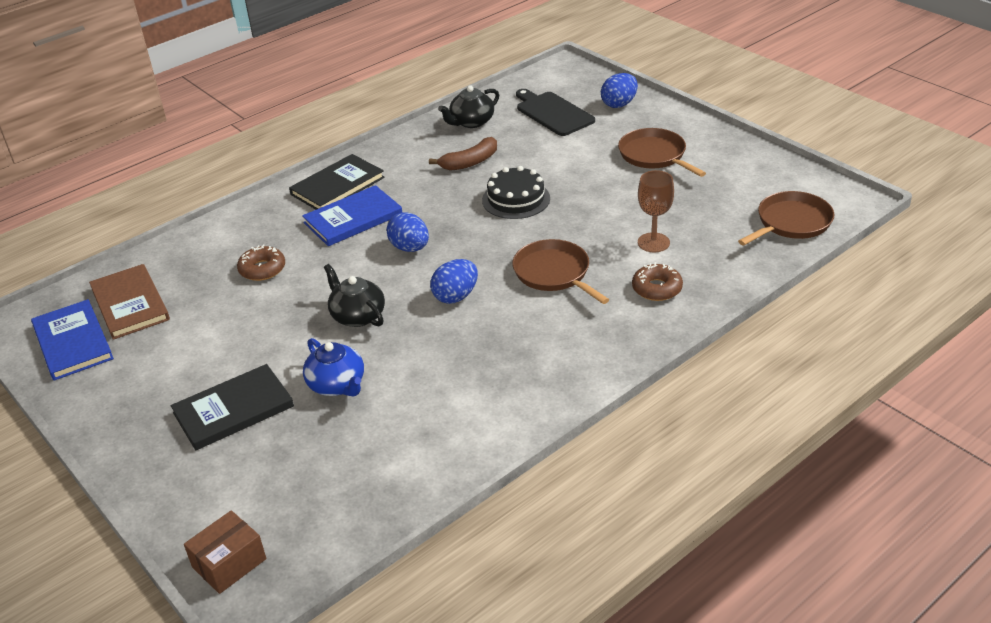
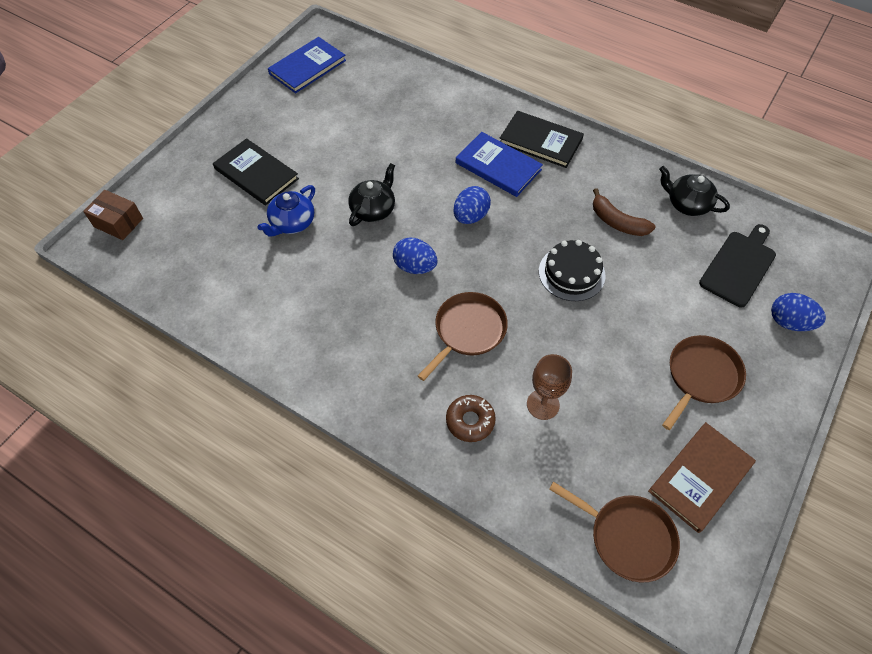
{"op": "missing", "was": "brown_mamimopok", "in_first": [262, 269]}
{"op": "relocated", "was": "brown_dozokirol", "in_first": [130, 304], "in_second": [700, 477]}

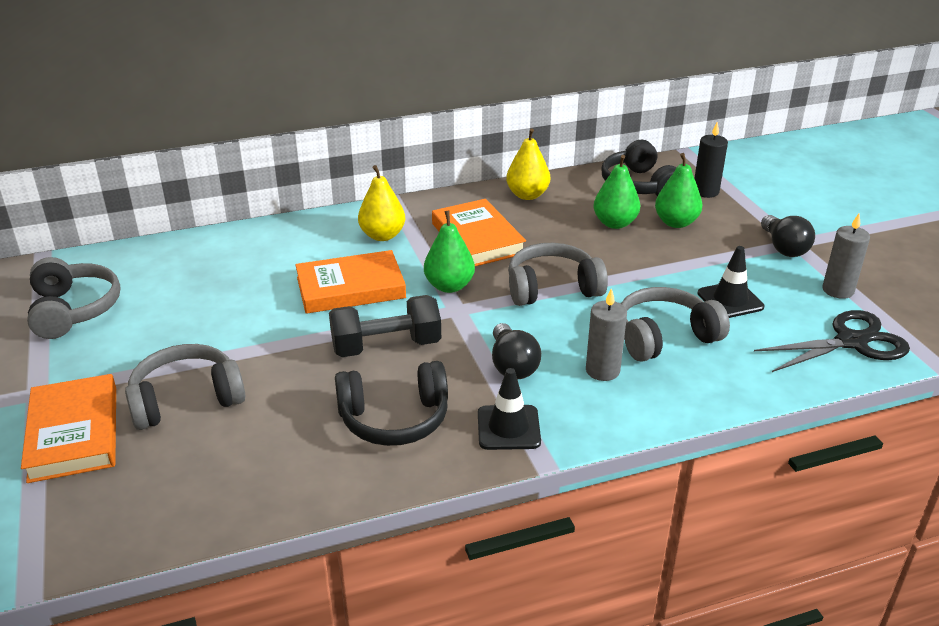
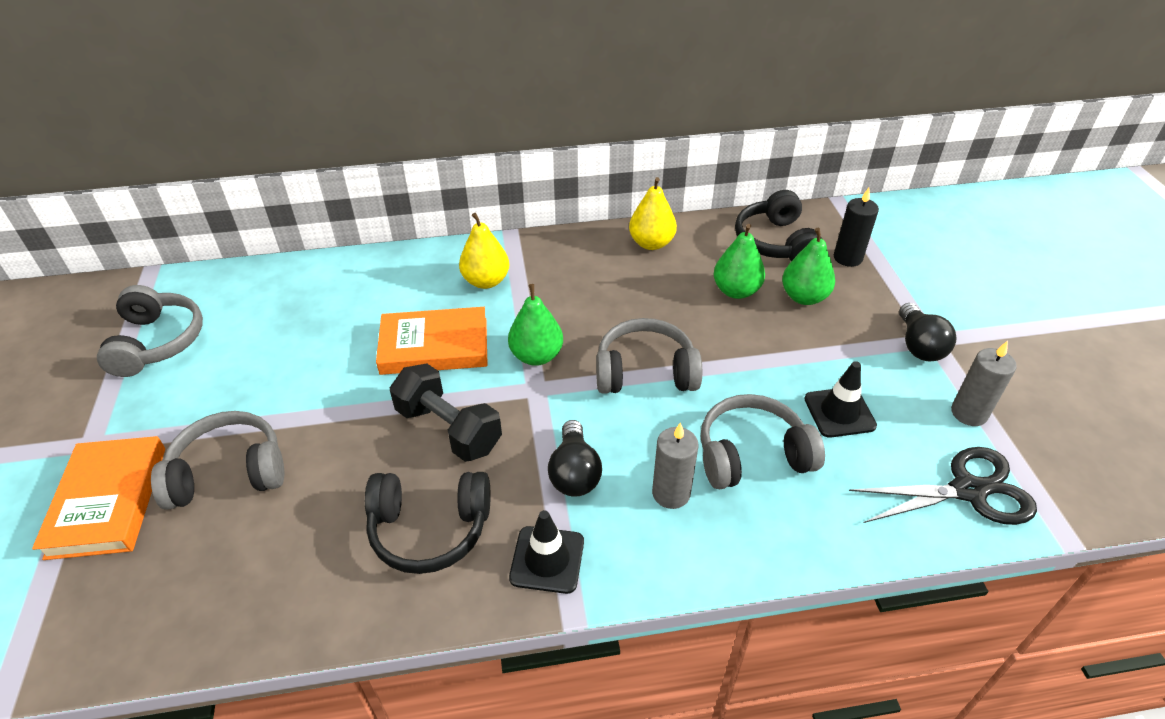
{"op": "missing", "was": "orange_dozokirol", "in_first": [477, 238]}
{"op": "spun", "was": "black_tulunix", "in_first": [386, 346], "in_second": [449, 429], "clockwise": 45}

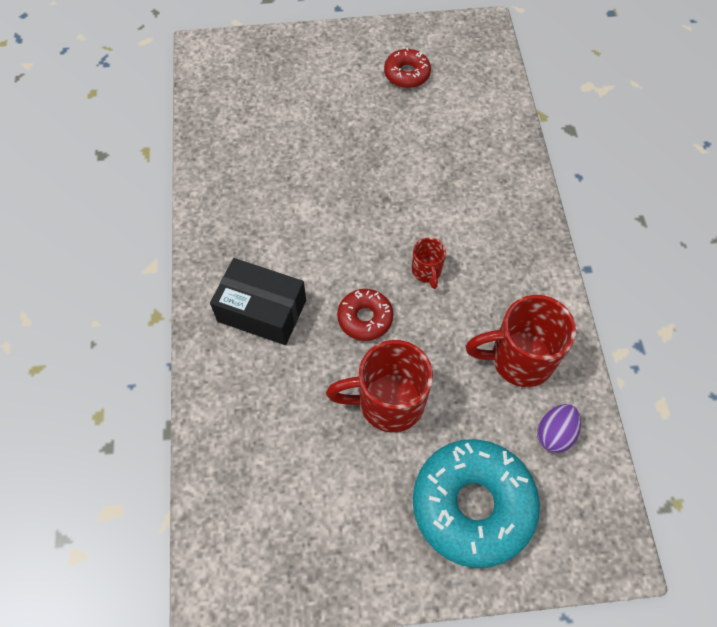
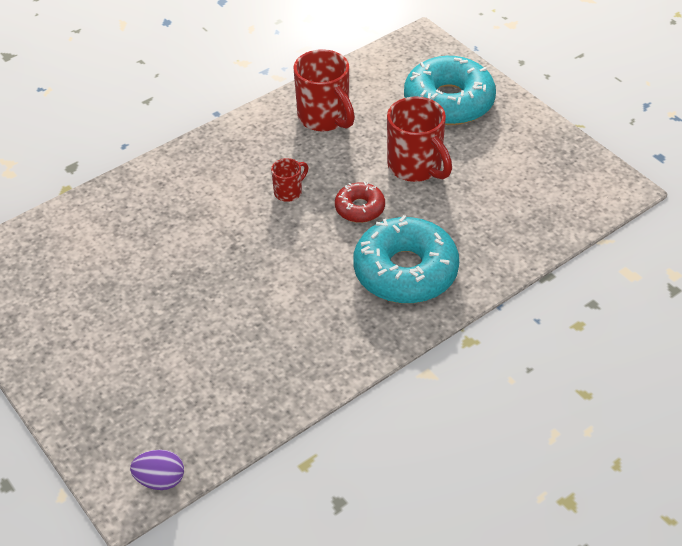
{"op": "missing", "was": "red_mamimopok", "in_first": [407, 74]}
{"op": "exchanged", "was": "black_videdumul", "now": "turquoise_mamimopok", "in_first": [262, 311], "in_second": [405, 271]}
{"op": "relocated", "was": "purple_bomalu", "in_first": [554, 434], "in_second": [160, 480]}

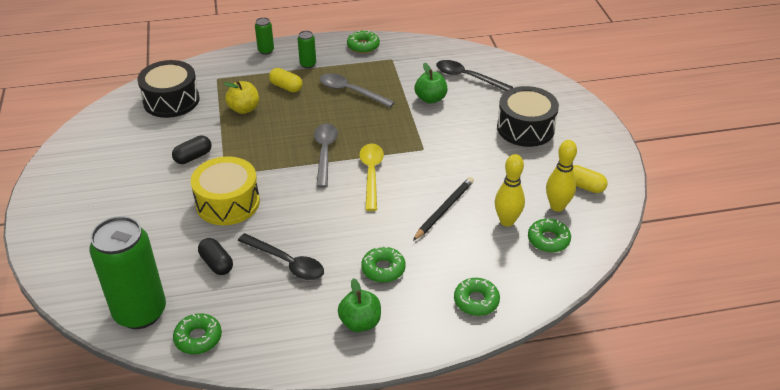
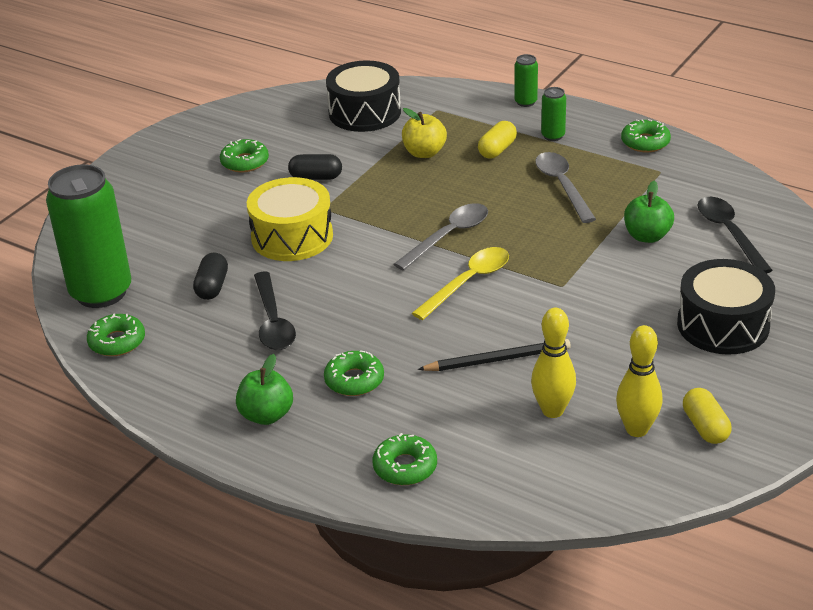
{"op": "spun", "was": "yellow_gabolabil", "in_first": [286, 87], "in_second": [497, 150], "clockwise": 45}
{"op": "relocated", "was": "green_mamimopok", "in_first": [548, 240], "in_second": [245, 162]}

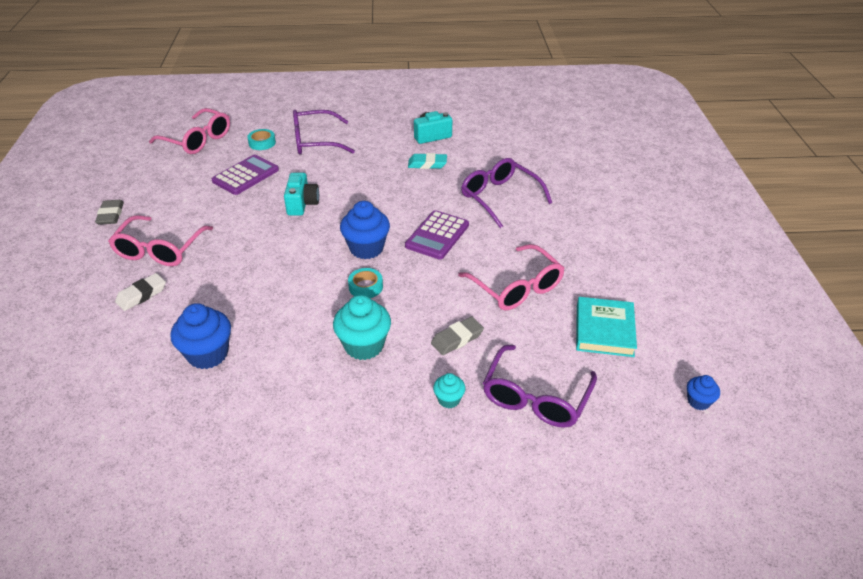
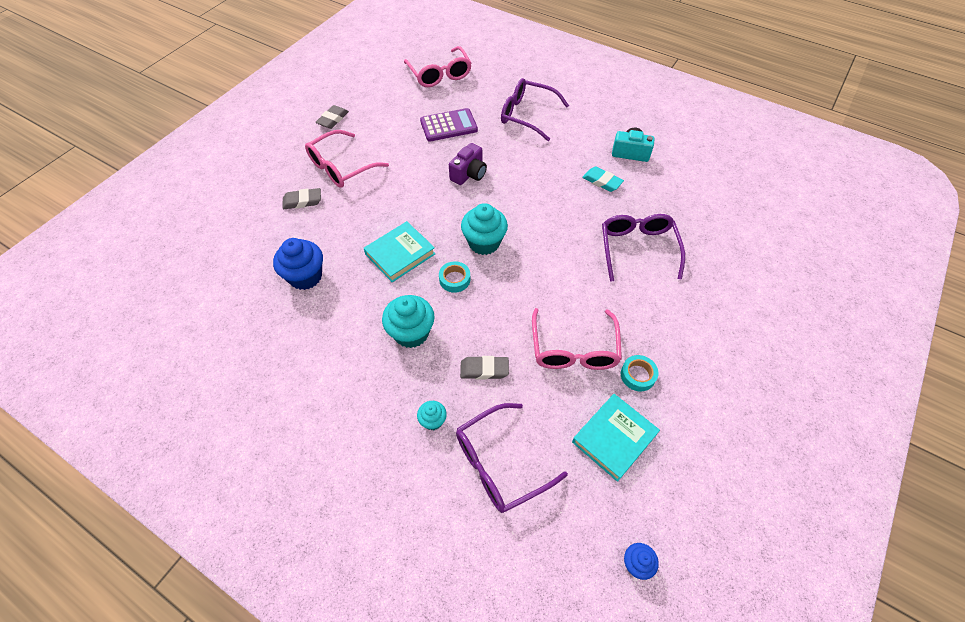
{"op": "relocated", "was": "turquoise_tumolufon", "in_first": [262, 143], "in_second": [638, 375]}
{"op": "colour", "was": "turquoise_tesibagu", "now": "purple_tesibagu", "in_first": [302, 204], "in_second": [469, 174]}
{"op": "colour", "was": "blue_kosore", "now": "turquoise_kosore", "in_first": [366, 248], "in_second": [484, 243]}
{"op": "missing", "was": "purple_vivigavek", "in_first": [437, 235]}
{"op": "colour", "was": "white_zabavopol", "now": "grey_zabavopol", "in_first": [142, 295], "in_second": [302, 201]}
{"op": "appeared", "now": "turquoise_dozokirol", "in_second": [400, 254]}

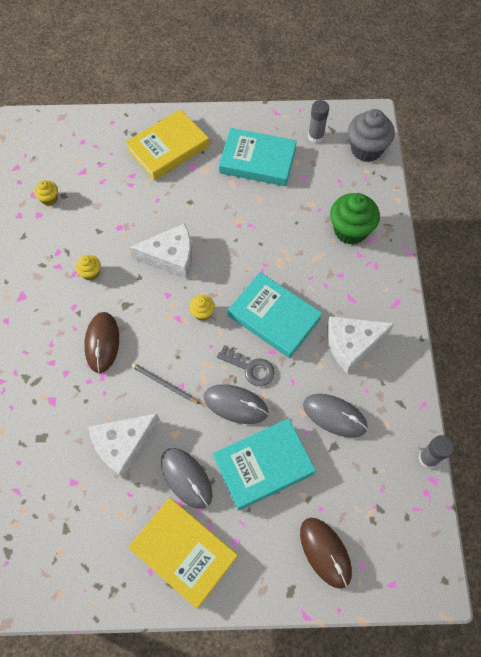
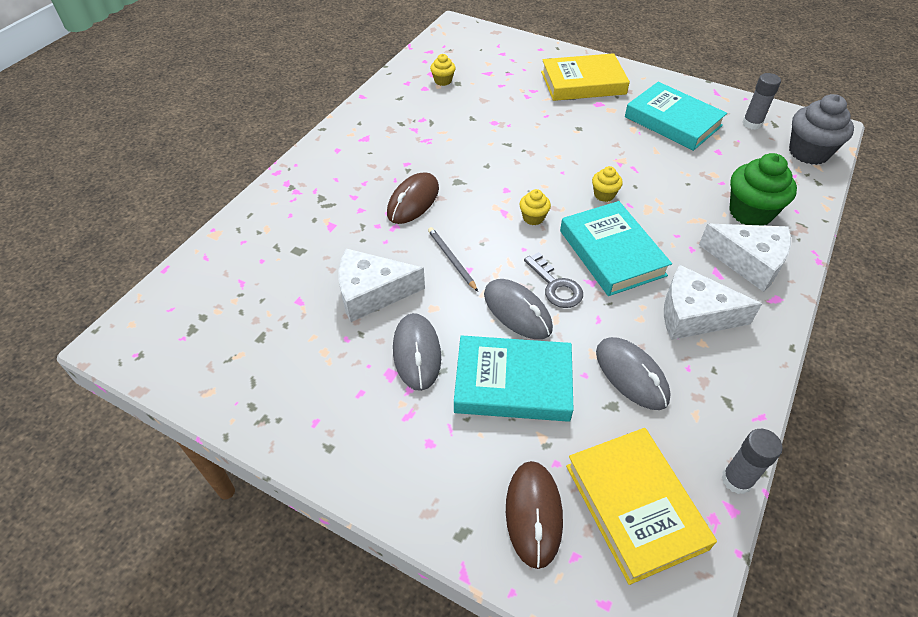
{"op": "relocated", "was": "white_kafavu", "in_first": [170, 257], "in_second": [749, 262]}
{"op": "relocated", "was": "yellow_kosore", "in_first": [91, 273], "in_second": [604, 195]}
{"op": "relocated", "was": "yellow_dozokirol", "in_first": [184, 552], "in_second": [635, 506]}

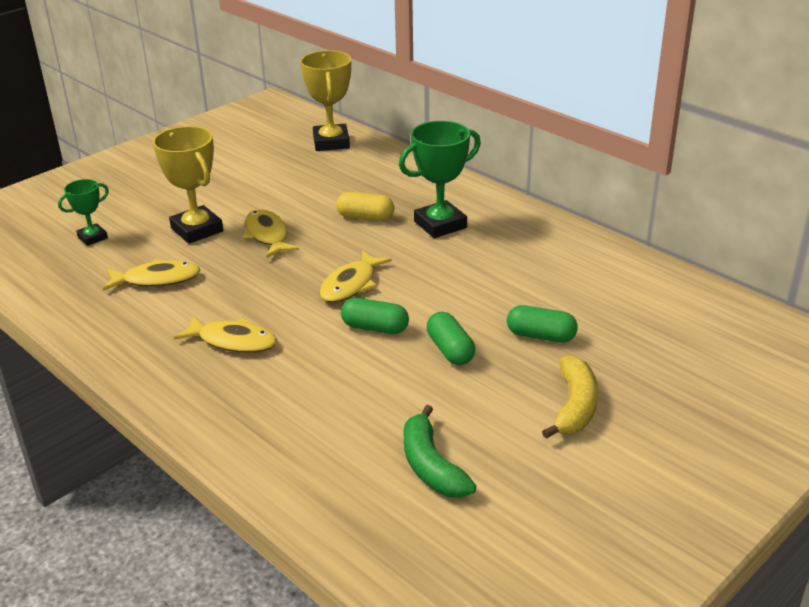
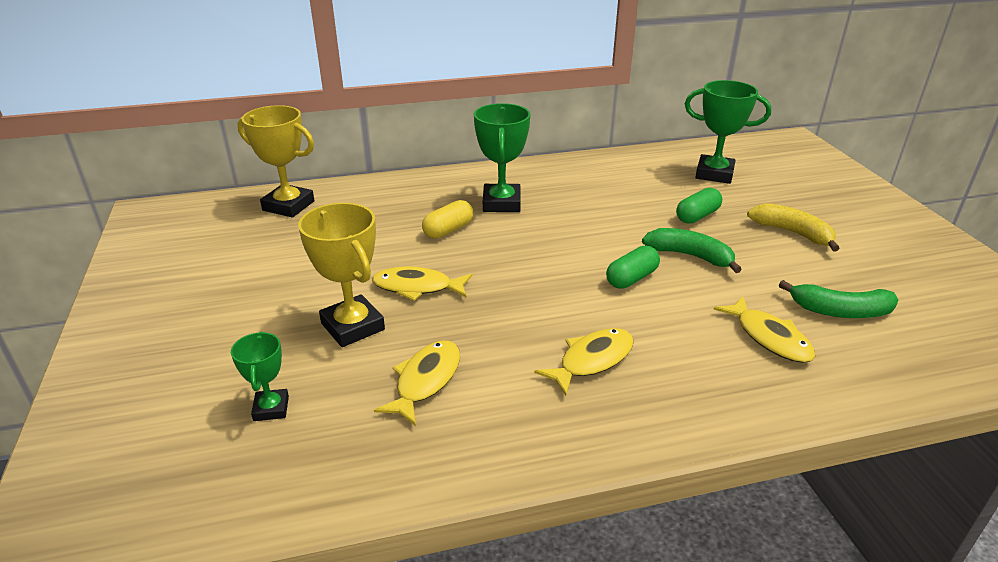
{"op": "spun", "was": "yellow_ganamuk", "in_first": [197, 230], "in_second": [352, 326], "clockwise": 60}
{"op": "relocated", "was": "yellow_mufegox", "in_first": [351, 285], "in_second": [769, 337]}
{"op": "exchanged", "was": "green_gabolabil", "now": "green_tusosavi", "in_first": [450, 350], "in_second": [690, 256]}
{"op": "appeared", "now": "green_ganamuk", "in_second": [714, 174]}

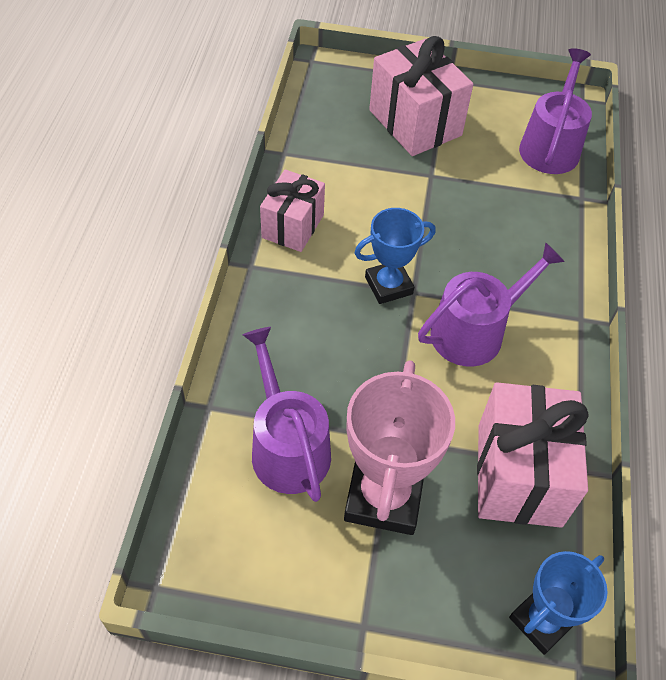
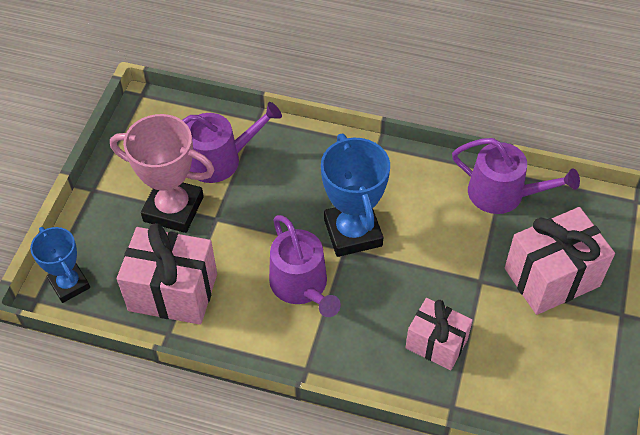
{"op": "relocated", "was": "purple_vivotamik", "in_first": [550, 146], "in_second": [503, 194]}
{"op": "relocated", "was": "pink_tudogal", "in_first": [293, 226], "in_second": [436, 343]}
{"op": "size", "was": "blue_ganamuk", "in_first": [388, 285], "in_second": [353, 232], "ratio": 1.58}

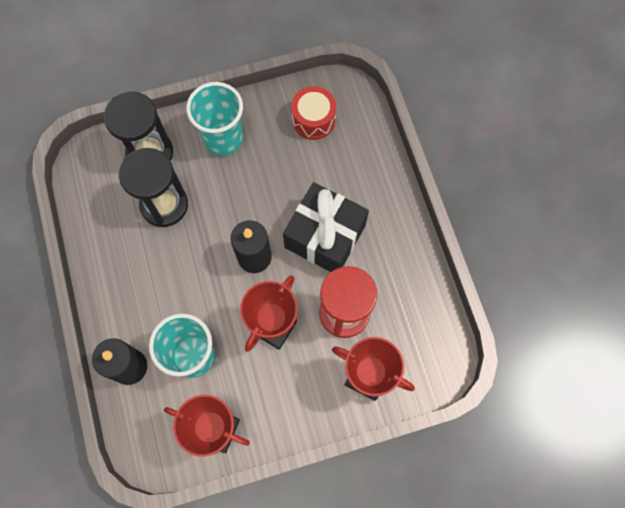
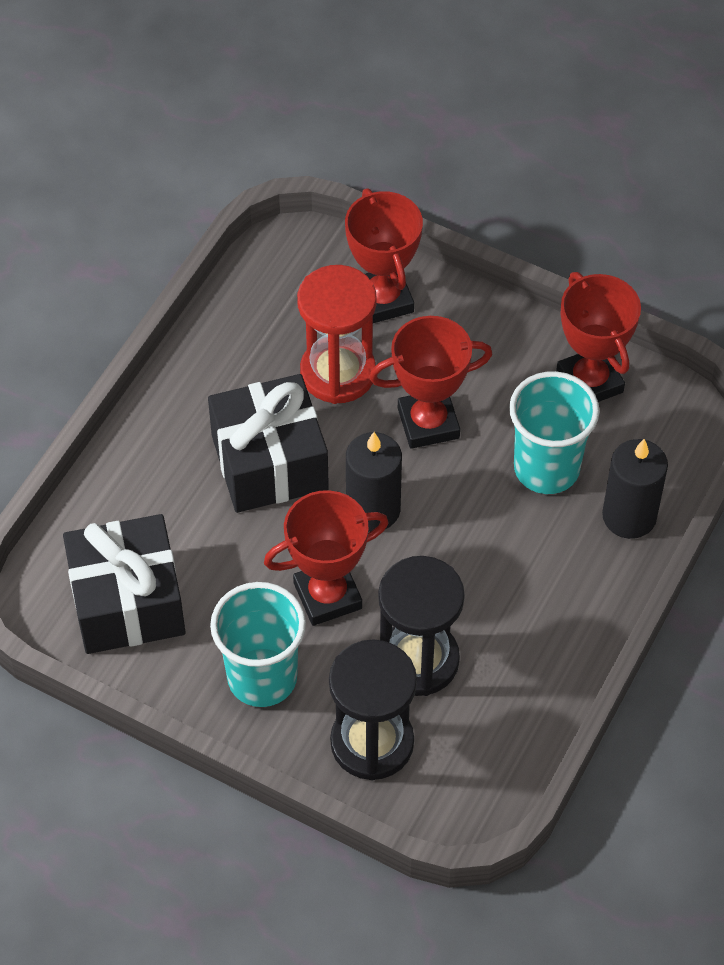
{"op": "exchanged", "was": "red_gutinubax", "now": "black_tudogal", "in_first": [313, 119], "in_second": [127, 602]}
{"op": "appeared", "now": "red_ganamuk", "in_second": [327, 596]}

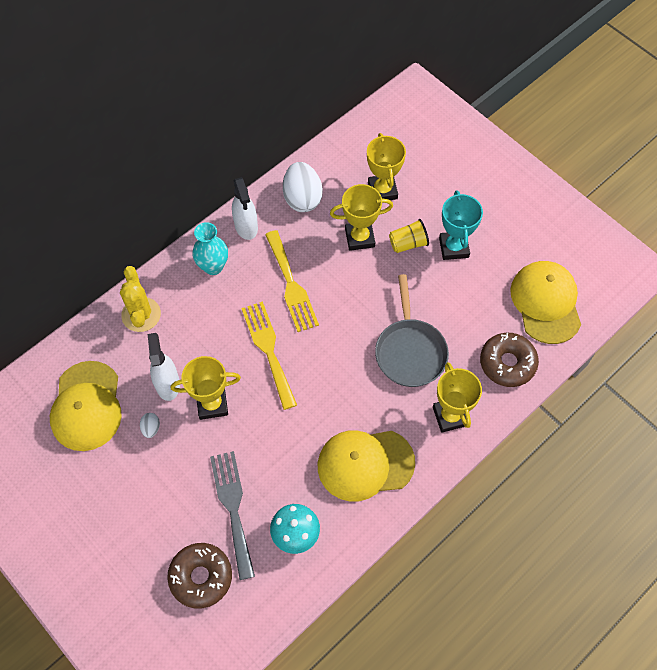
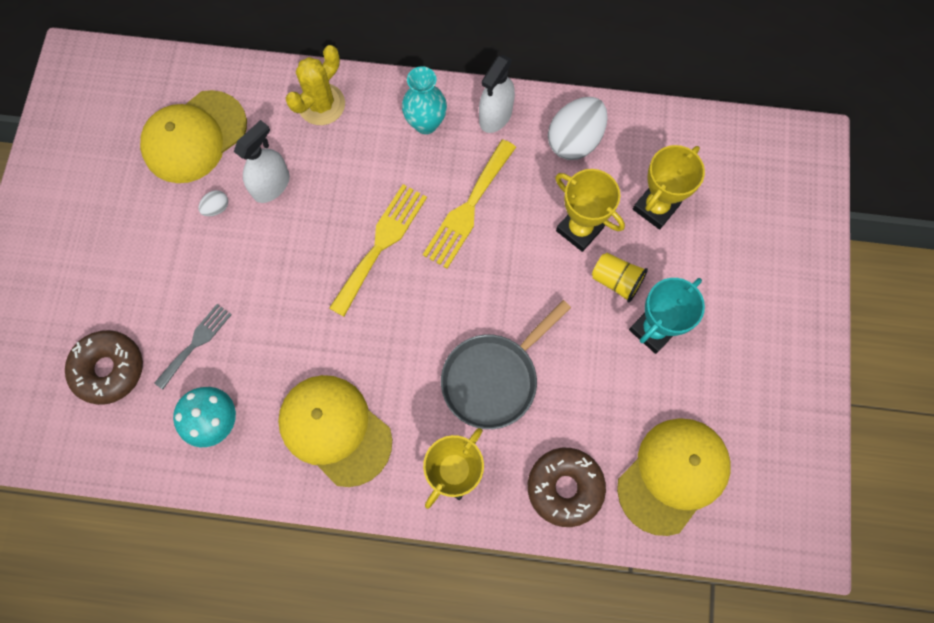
{"op": "missing", "was": "yellow_ganamuk", "in_first": [212, 404]}
{"op": "size", "was": "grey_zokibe", "in_first": [233, 508], "in_second": [196, 343], "ratio": 0.64}

